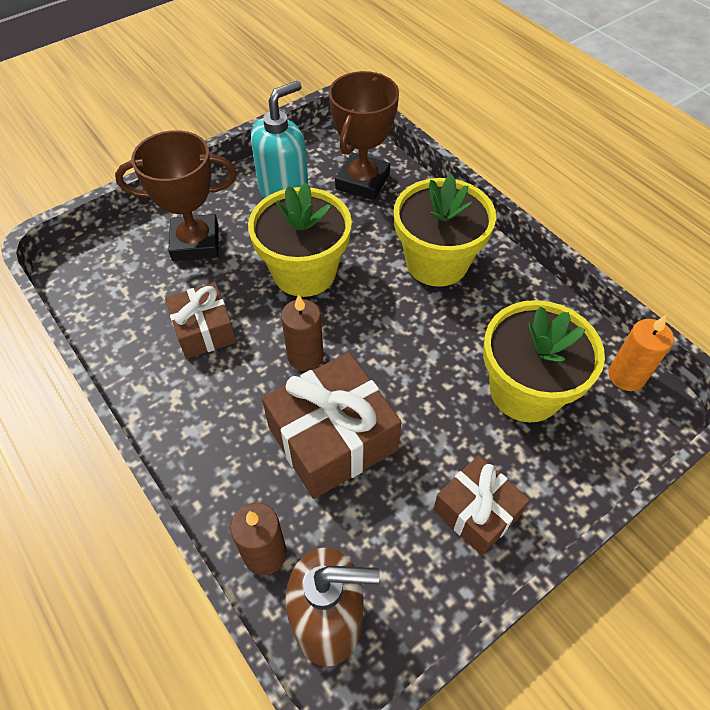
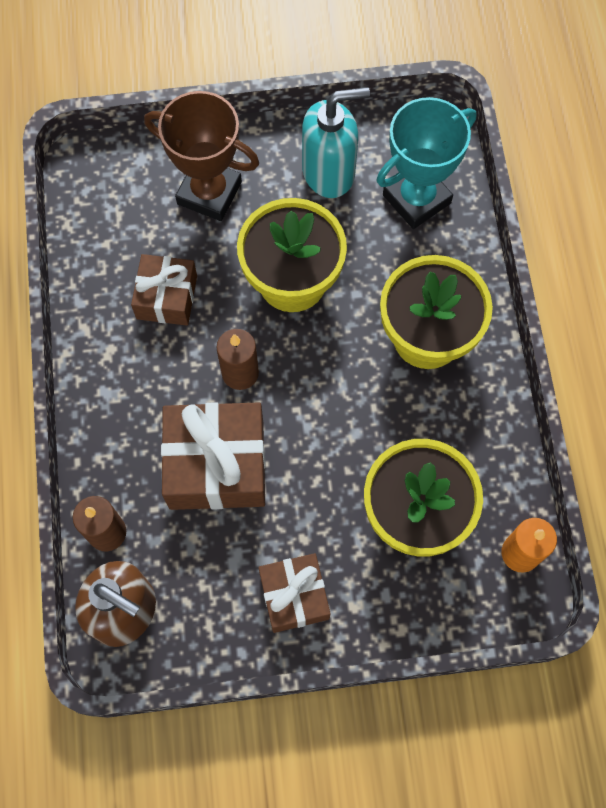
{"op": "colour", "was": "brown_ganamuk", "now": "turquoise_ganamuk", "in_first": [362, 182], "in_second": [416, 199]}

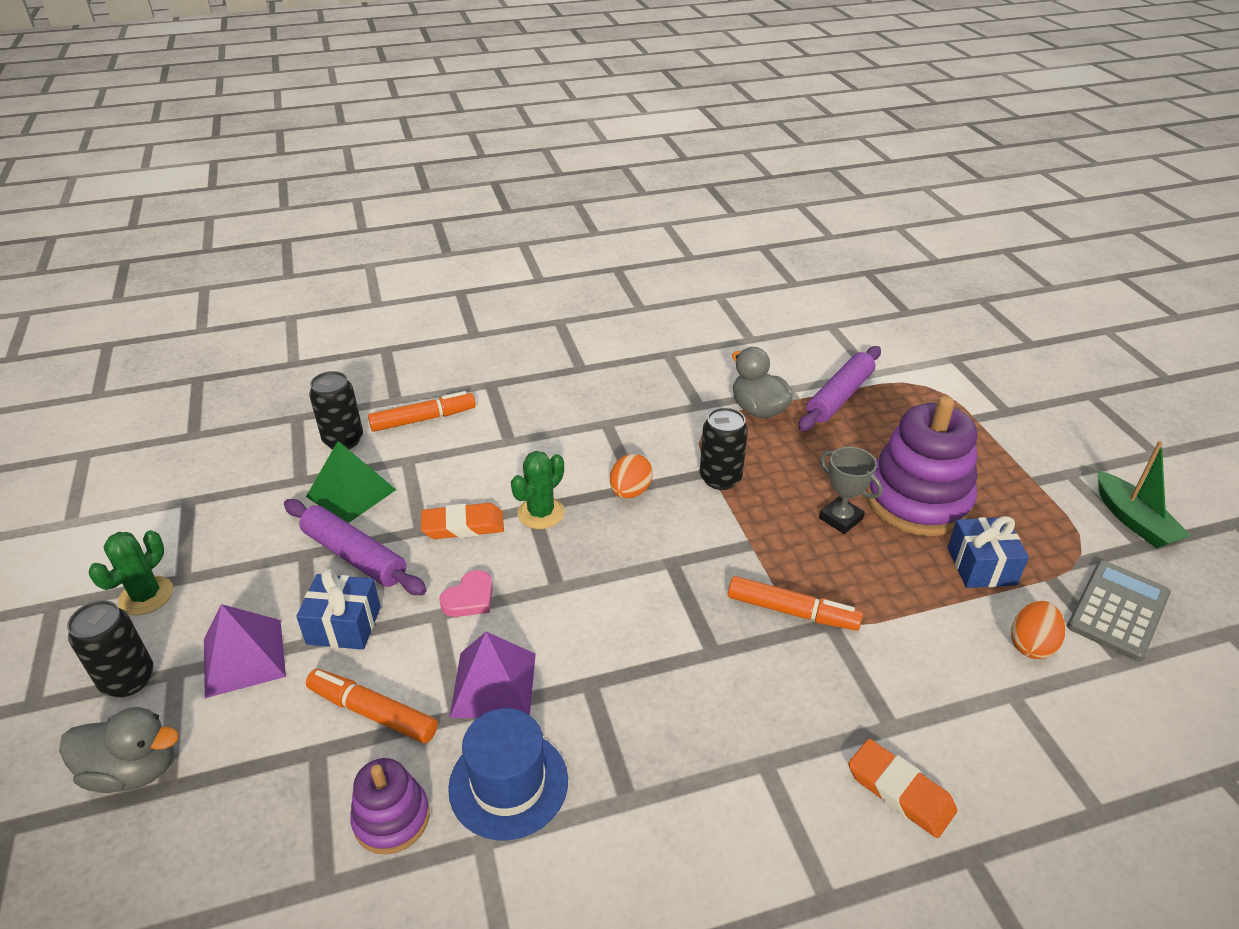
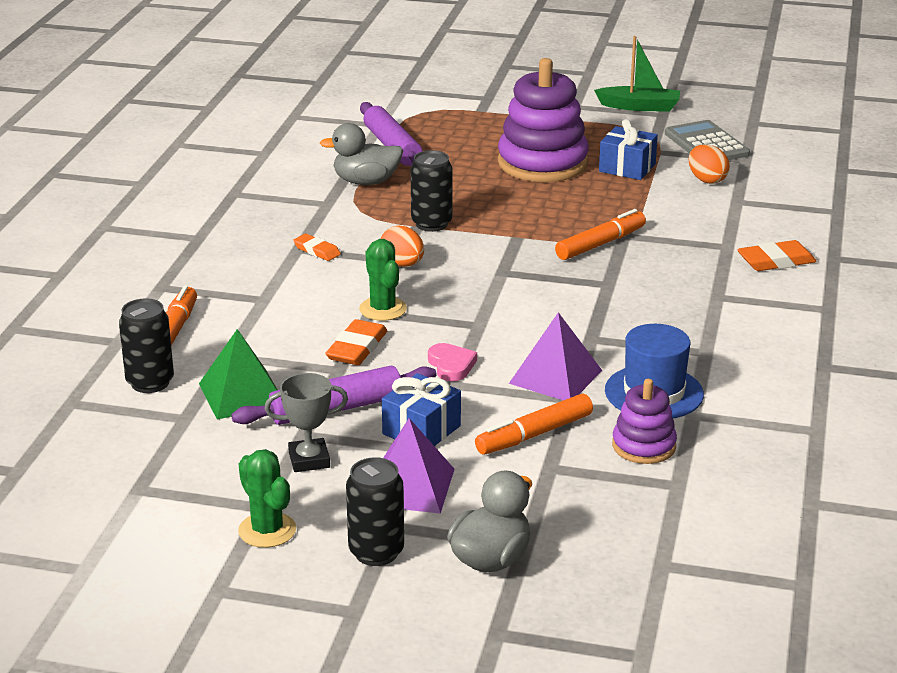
{"op": "relocated", "was": "grey_ganamuk", "in_first": [840, 518], "in_second": [309, 460]}
{"op": "appeared", "now": "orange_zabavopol", "in_second": [317, 251]}

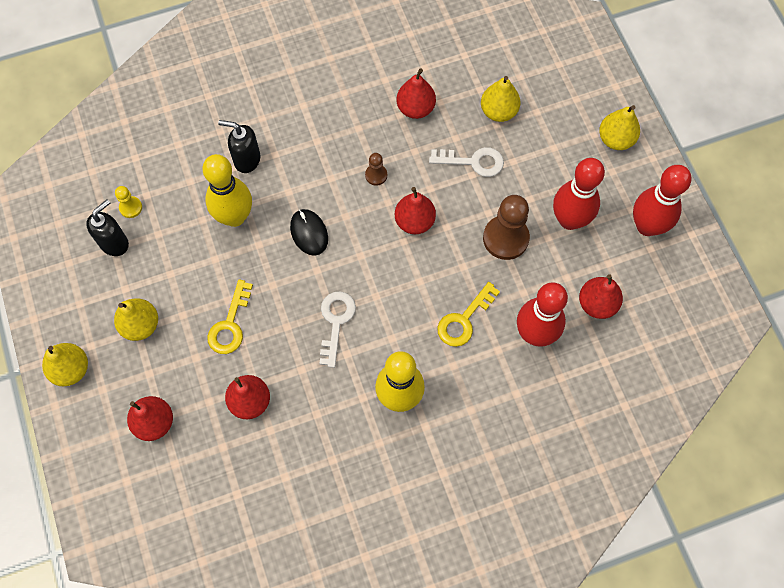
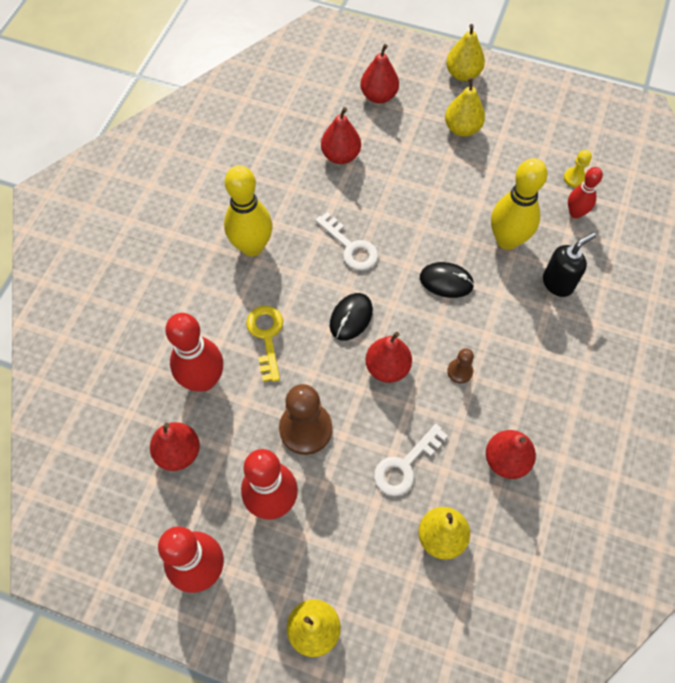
{"op": "missing", "was": "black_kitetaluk", "in_first": [114, 243]}
{"op": "missing", "was": "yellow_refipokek", "in_first": [230, 324]}
{"op": "appeared", "now": "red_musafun", "in_second": [575, 213]}
{"op": "appeared", "now": "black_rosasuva", "in_second": [351, 318]}

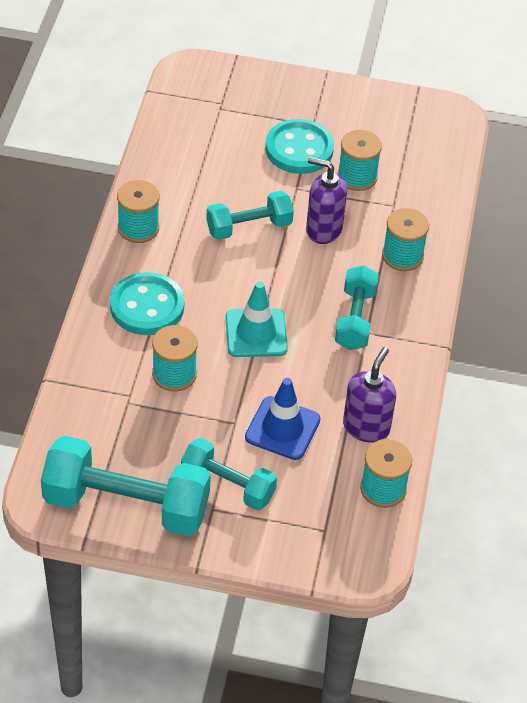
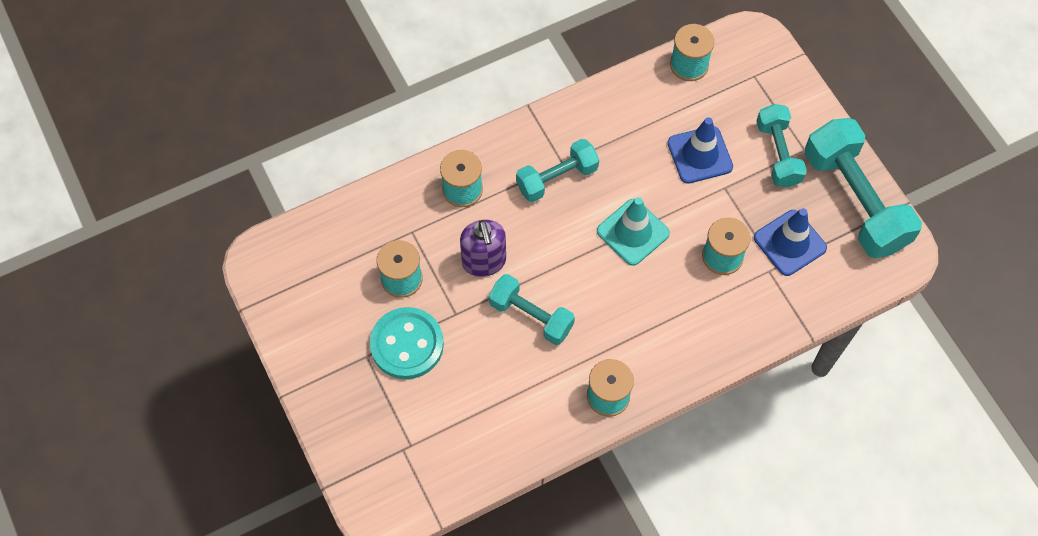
{"op": "missing", "was": "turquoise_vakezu", "in_first": [147, 306]}
{"op": "missing", "was": "purple_kitetaluk", "in_first": [366, 427]}
{"op": "appeared", "now": "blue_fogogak", "in_second": [790, 243]}

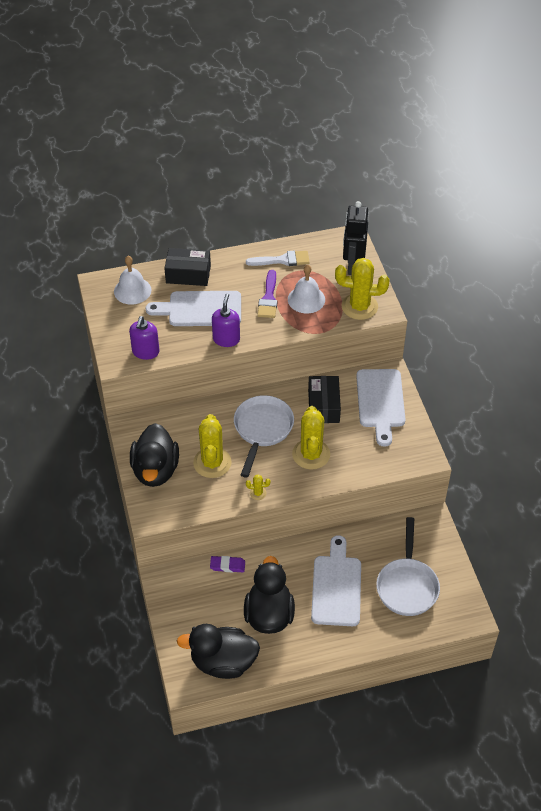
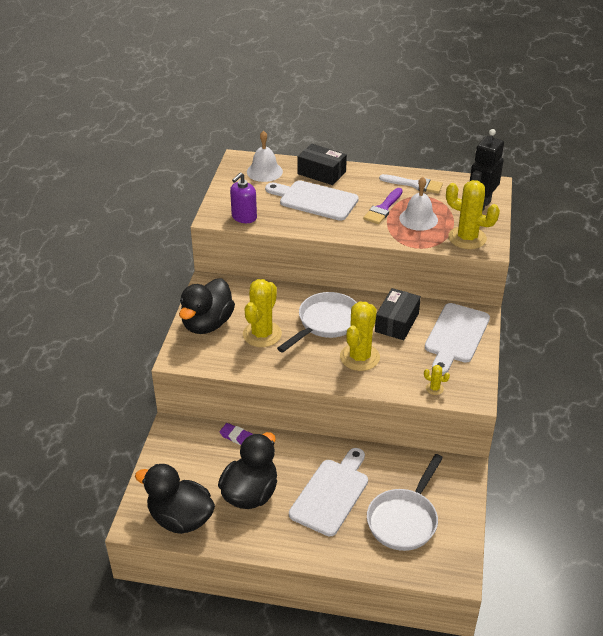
{"op": "missing", "was": "purple_kitetaluk", "in_first": [226, 339]}
{"op": "relocated", "was": "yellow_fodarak", "in_first": [258, 493], "in_second": [434, 388]}

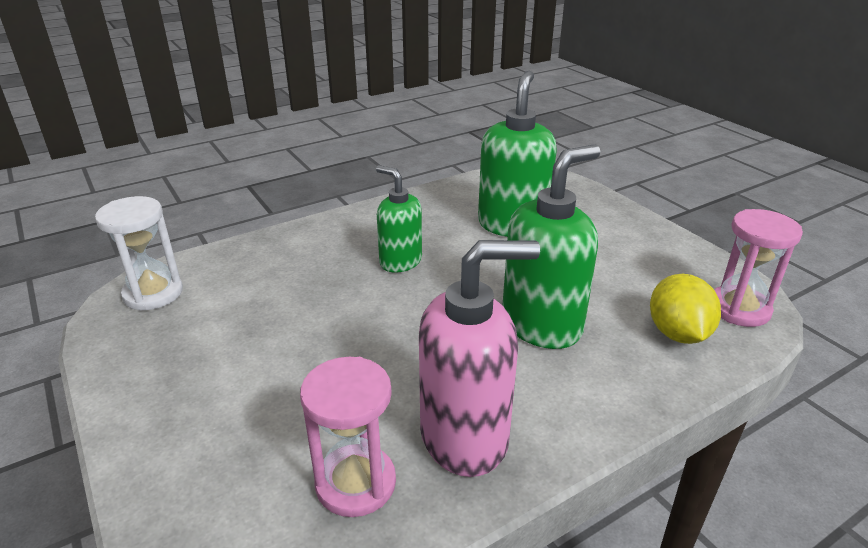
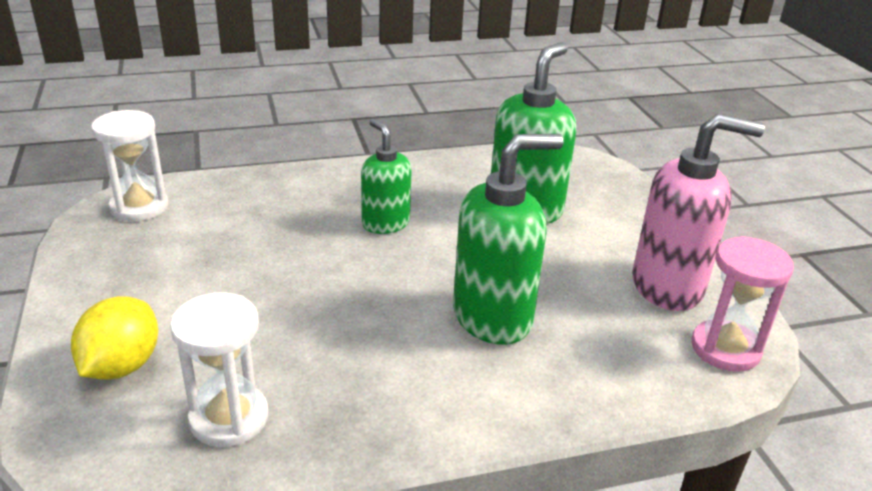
{"op": "relocated", "was": "pink_kitetaluk", "in_first": [465, 437], "in_second": [668, 286]}
{"op": "relocated", "was": "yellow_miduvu", "in_first": [677, 333], "in_second": [122, 366]}
{"op": "colour", "was": "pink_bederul", "now": "white_bederul", "in_first": [355, 483], "in_second": [229, 418]}

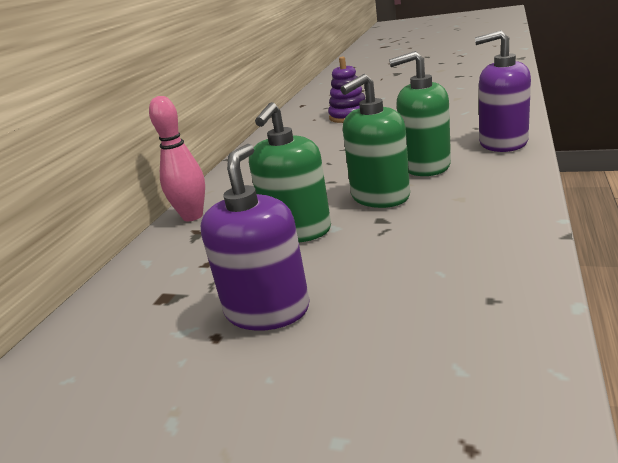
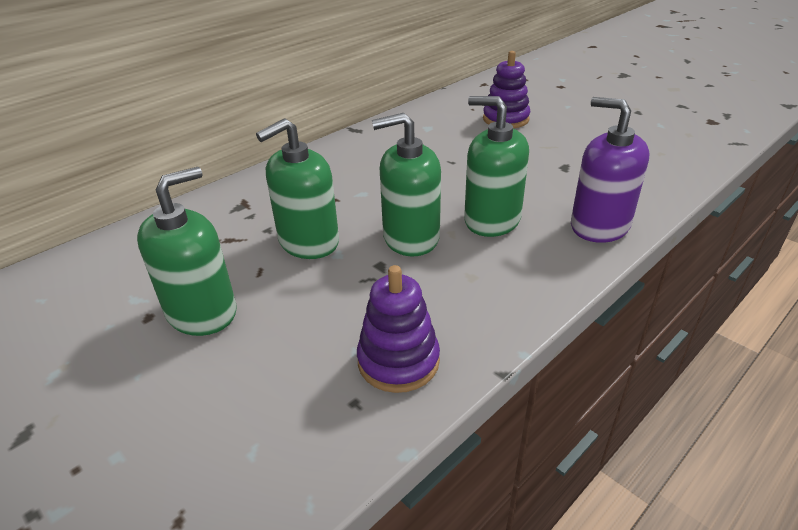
{"op": "missing", "was": "pink_musafun", "in_first": [192, 216]}
{"op": "colour", "was": "purple_kitetaluk", "now": "green_kitetaluk", "in_first": [267, 310], "in_second": [202, 312]}
{"op": "appeared", "now": "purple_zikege", "in_second": [398, 361]}

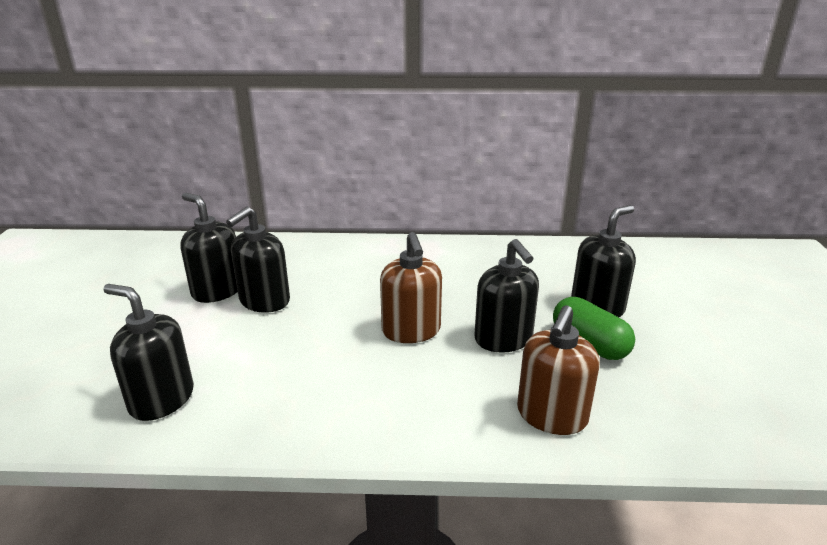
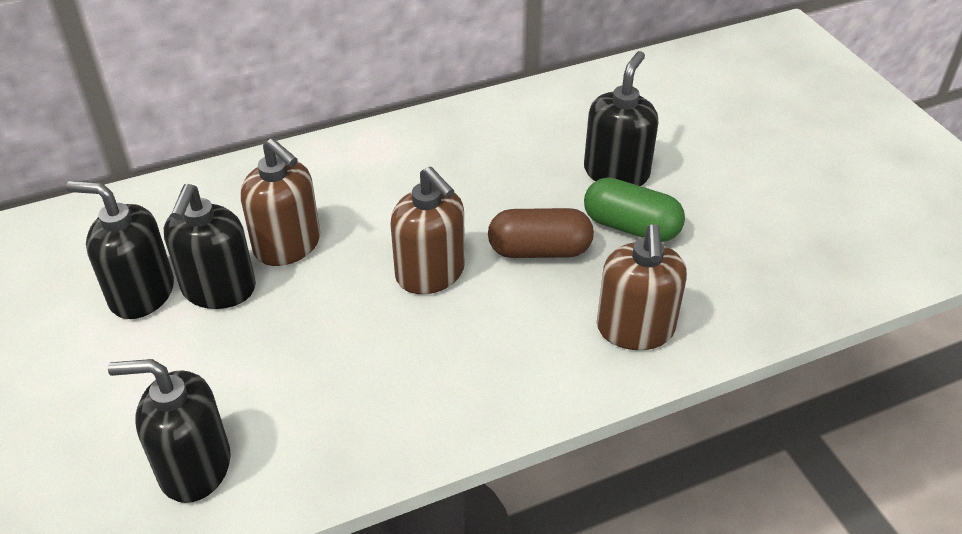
{"op": "exchanged", "was": "black_kitetaluk", "now": "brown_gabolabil", "in_first": [503, 339], "in_second": [539, 250]}
{"op": "appeared", "now": "brown_kitetaluk", "in_second": [288, 245]}

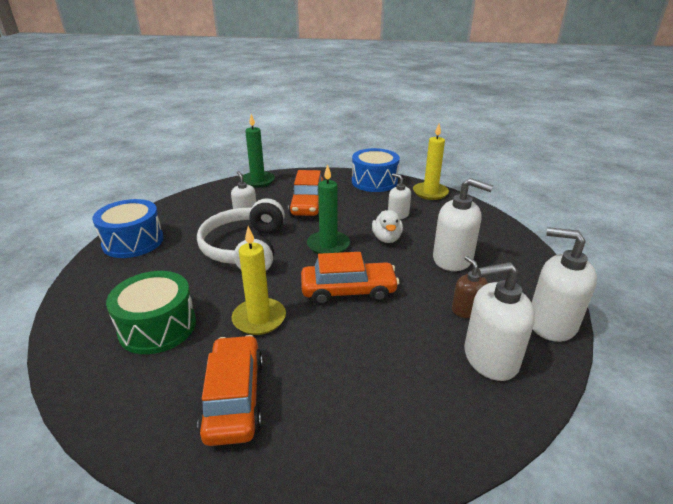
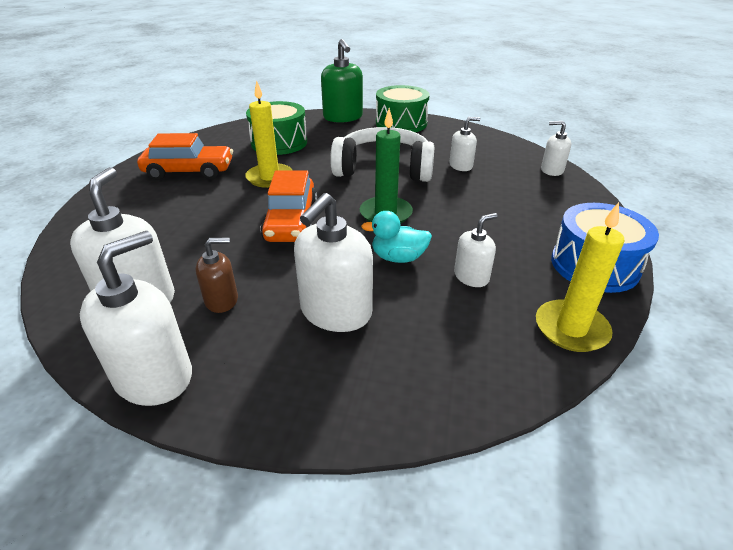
{"op": "exchanged", "was": "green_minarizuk", "now": "white_kitetaluk", "in_first": [258, 181], "in_second": [551, 170]}
{"op": "missing", "was": "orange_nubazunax", "in_first": [308, 204]}
{"op": "colour", "was": "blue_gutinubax", "now": "green_gutinubax", "in_first": [133, 241], "in_second": [401, 123]}
{"op": "colour", "was": "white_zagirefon", "now": "turquoise_zagirefon", "in_first": [386, 239], "in_second": [398, 258]}
{"op": "appeared", "now": "green_kitetaluk", "in_second": [343, 117]}

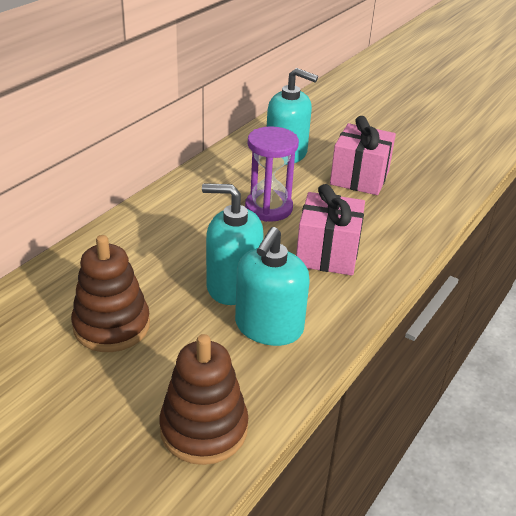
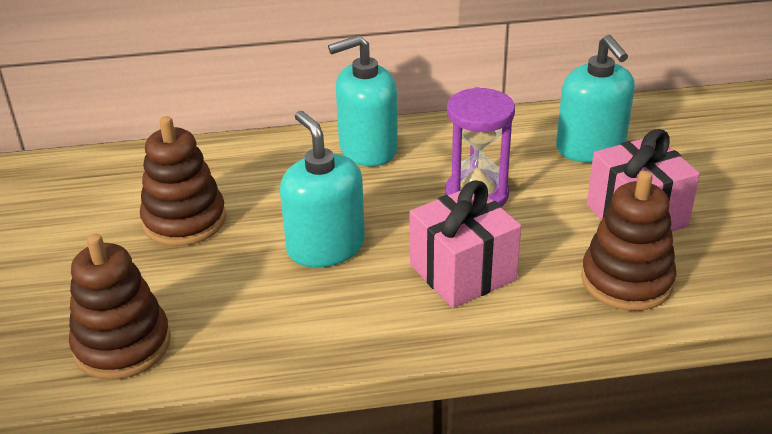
{"op": "relocated", "was": "turquoise_kitetaluk", "in_first": [268, 327], "in_second": [367, 149]}
{"op": "appeared", "now": "brown_zikege", "in_second": [626, 280]}

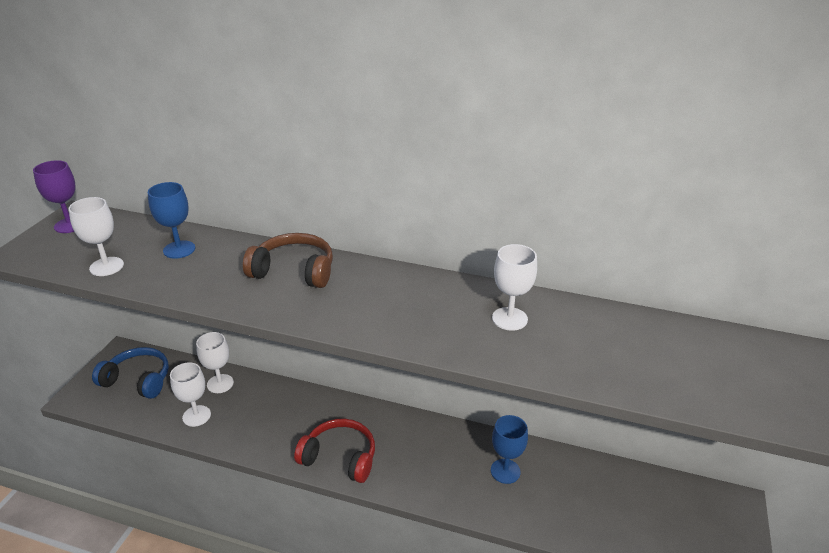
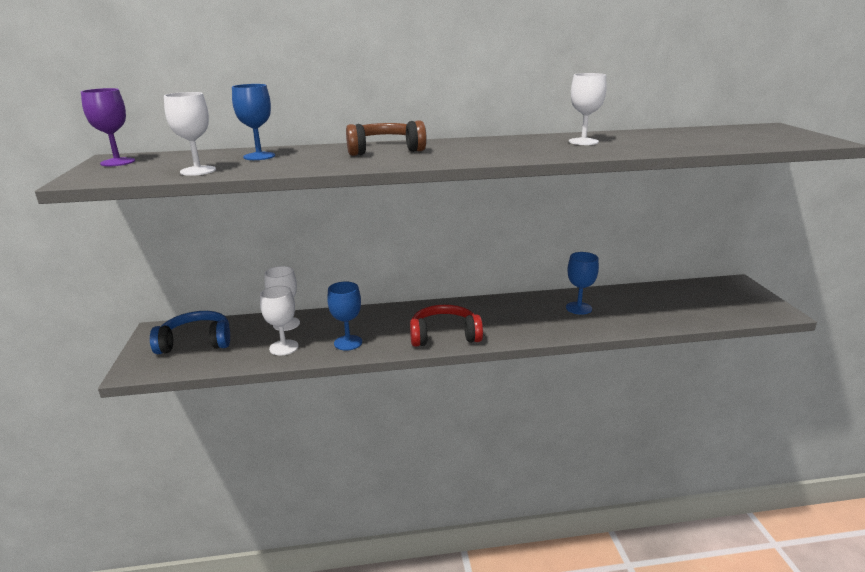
{"op": "appeared", "now": "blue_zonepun", "in_second": [348, 343]}

